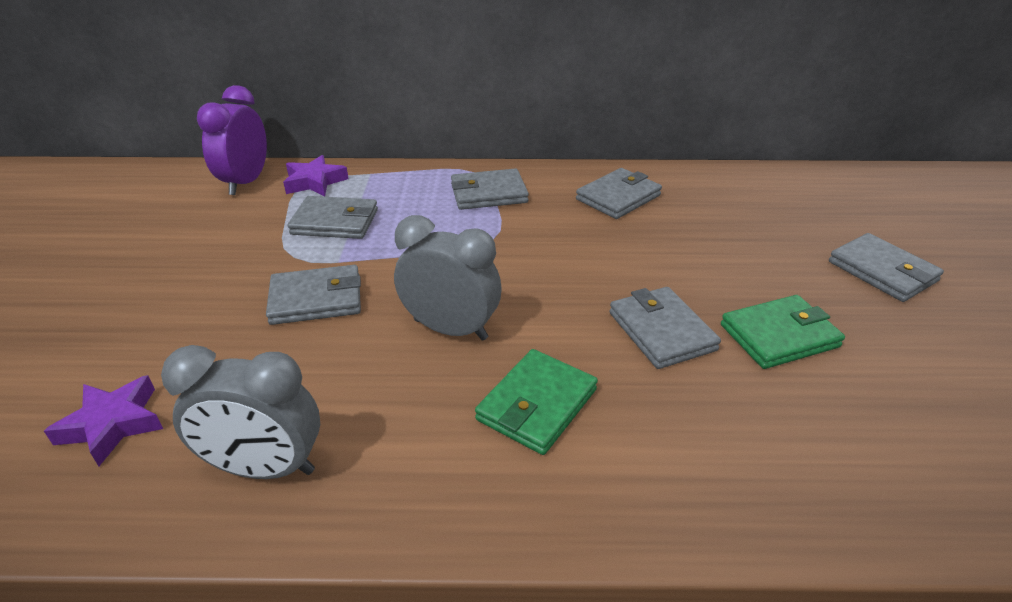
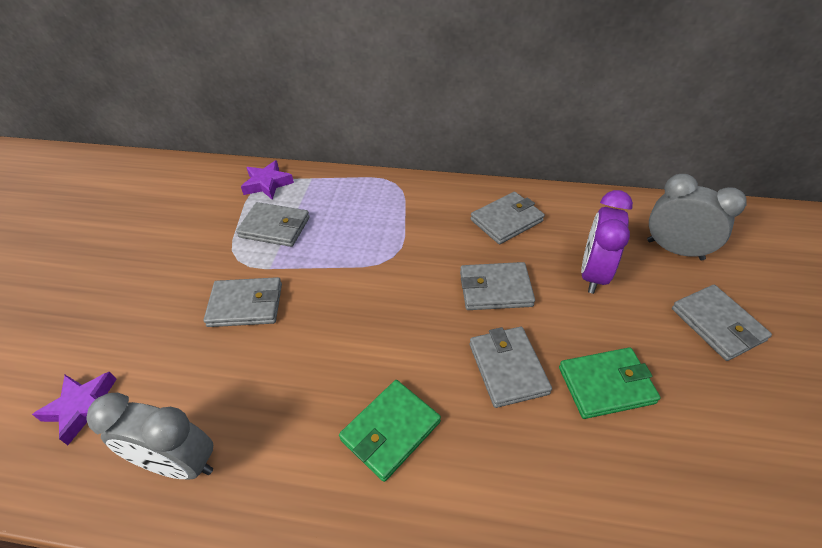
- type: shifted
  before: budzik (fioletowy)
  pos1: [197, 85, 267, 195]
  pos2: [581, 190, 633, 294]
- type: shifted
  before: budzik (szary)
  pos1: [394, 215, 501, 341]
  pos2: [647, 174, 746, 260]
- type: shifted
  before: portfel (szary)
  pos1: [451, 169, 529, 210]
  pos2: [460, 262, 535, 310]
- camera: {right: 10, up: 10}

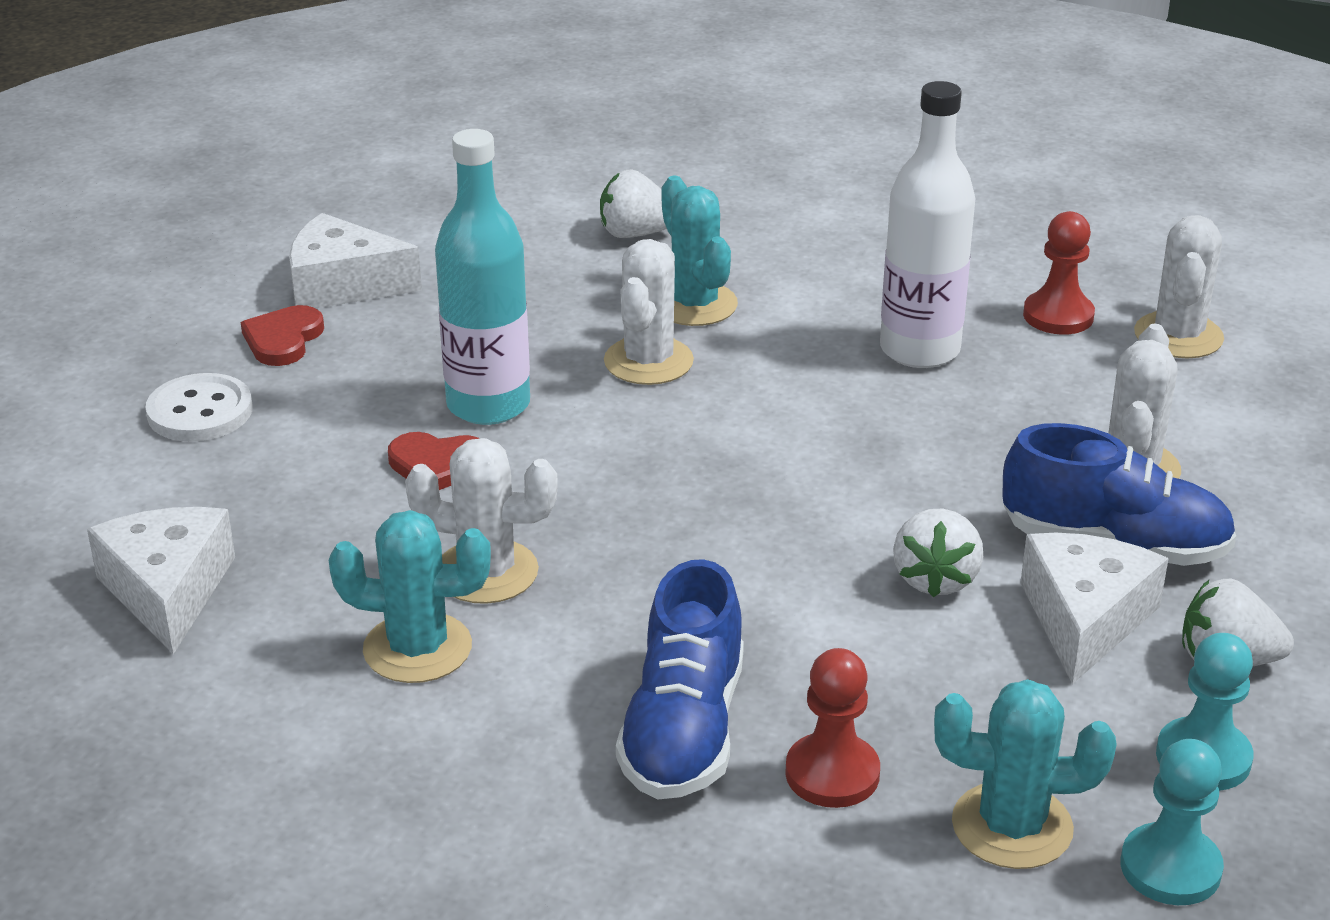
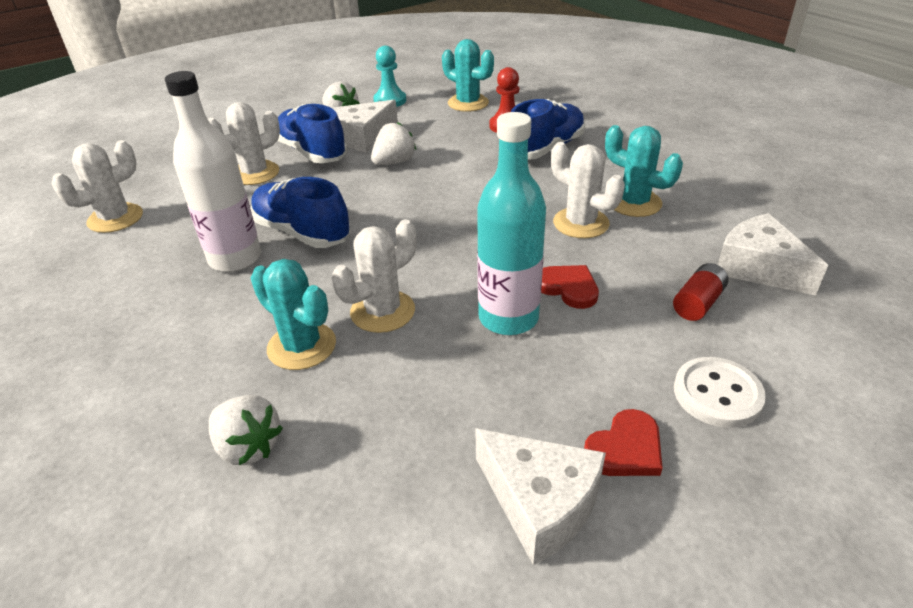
- type: rotated
  before: ser (biały)
  pos1: [87, 507, 235, 654]
  pos2: [718, 213, 828, 296]
  turn: 120
- type: rotated
  before: kaktus (turkusowy)
  pos1: [661, 175, 738, 326]
  pos2: [251, 259, 336, 370]
  turn: -60
- type: gone
  before: pionek (czerwony)
  pos1: [1023, 211, 1095, 335]
- type: gone
  before: pionek (turkusowy)
  pos1: [1121, 739, 1224, 905]
- type: new
  after: but (niebieski)
  pos2: [250, 177, 351, 248]
- type: new
  after: bateria (czerwony)
  pos2: [673, 263, 729, 321]
- camera: {right: -145, up: 5}

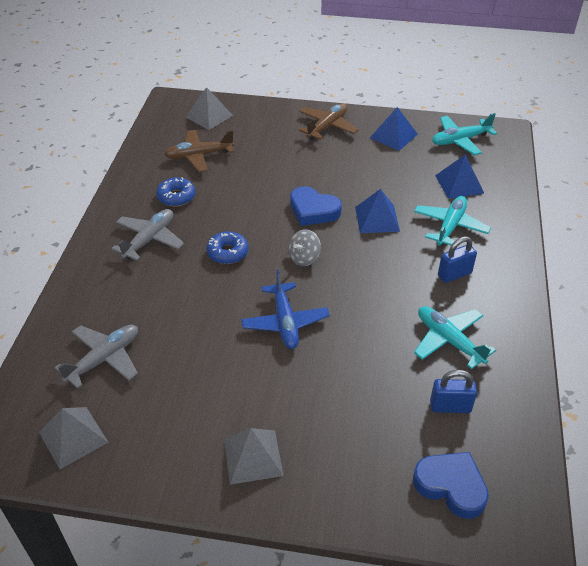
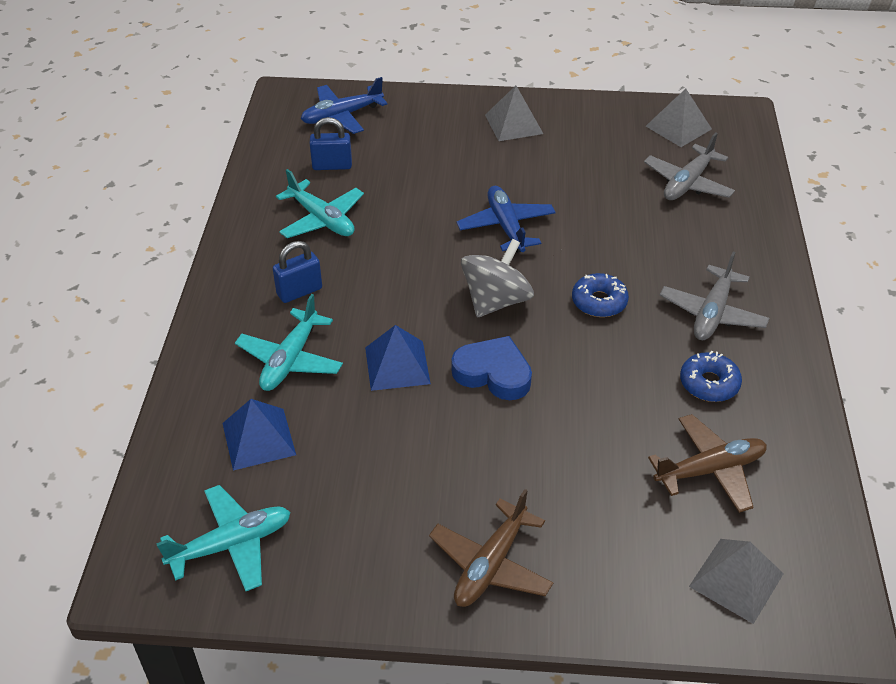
- type: scaled
  before: bączek (szary)
  pos1: [288, 229, 321, 266]
  pos2: [461, 239, 534, 318]
  scale: 1.65
- type: gone
  before: piramida (niebieski)
  pos1: [370, 107, 418, 151]
- type: swapped
  before: serce (niebieski)
  after: samolot (niebieski)
  pos1: [413, 452, 489, 519]
  pos2: [301, 77, 388, 134]
- camera: {right: 175, up: 0}

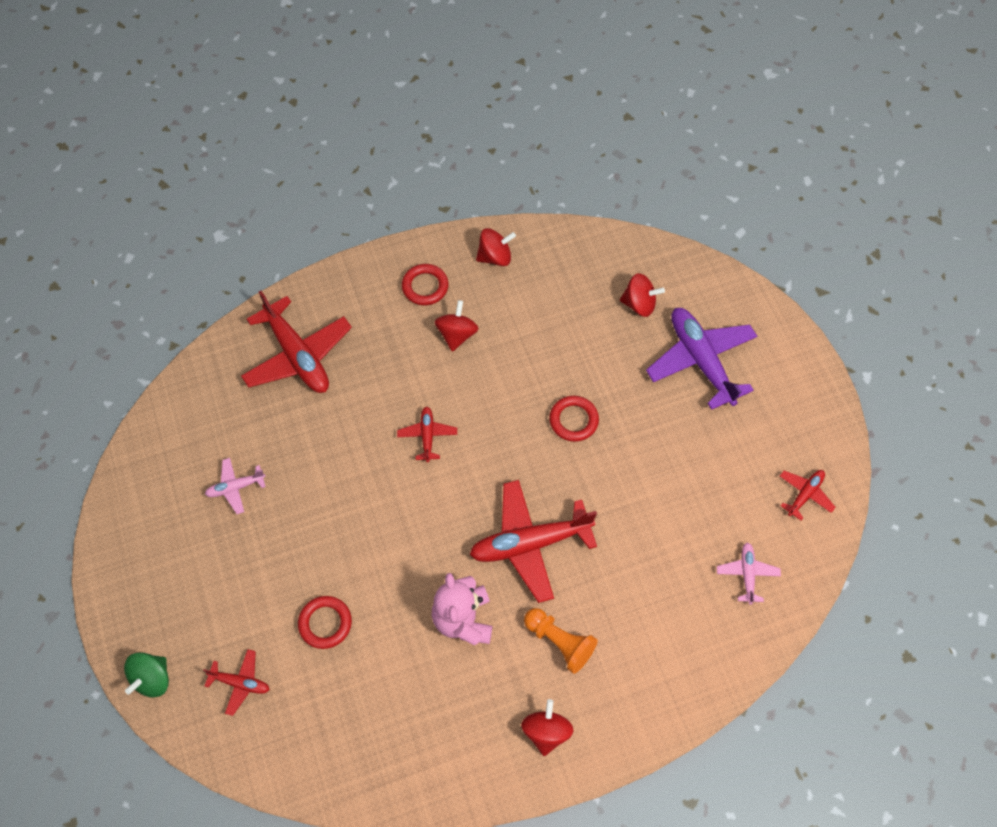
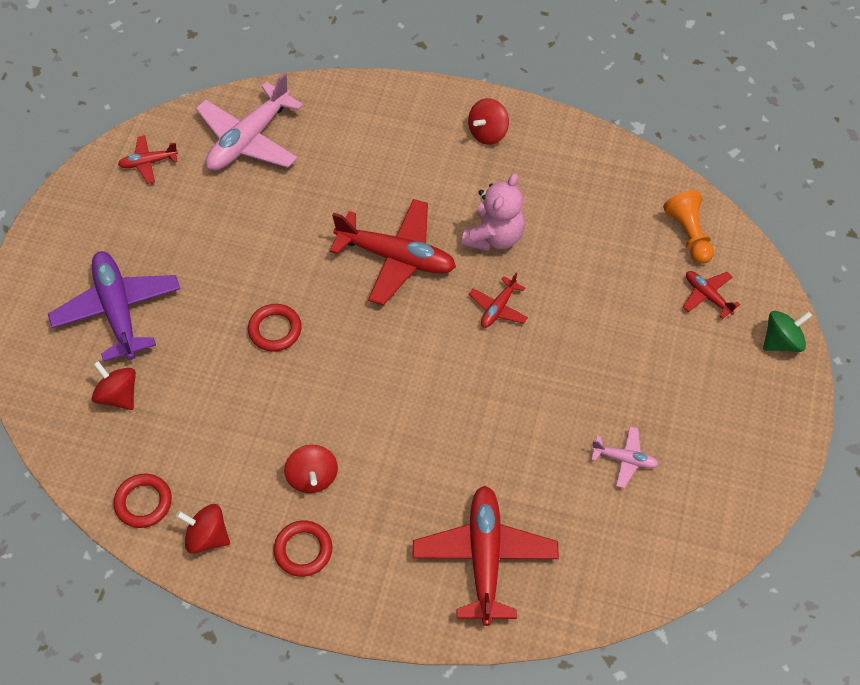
- type: shifted
  before: pierścień (czerwony)
  pos1: [298, 596, 352, 649]
  pos2: [114, 473, 172, 528]
- type: shifted
  before: samolot (czerwony)
  pos1: [397, 406, 457, 462]
  pos2: [469, 273, 528, 328]
- type: rotated
  before: bączek (czerwony)
  pos1: [435, 300, 479, 352]
  pos2: [284, 445, 338, 493]
  turn: -60
- type: shifted
  before: pionek (pomarańczowy)
  pos1: [524, 608, 598, 674]
  pos2: [663, 190, 714, 264]
- type: rotated
  before: samolot (fioletowy)
  pos1: [646, 308, 757, 410]
  pos2: [48, 251, 180, 362]
  turn: 150
- type: scaled
  before: samolot (różowy)
  pos1: [717, 542, 781, 605]
  pos2: [195, 73, 303, 171]
  scale: 2.04
- camera: {right: -145, up: -5}

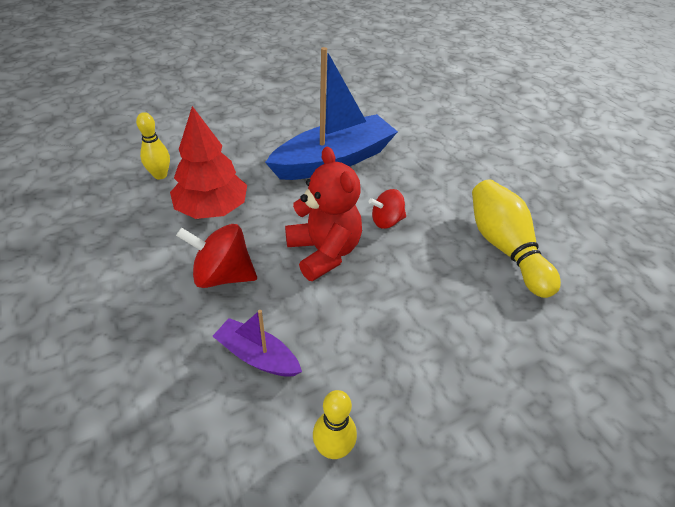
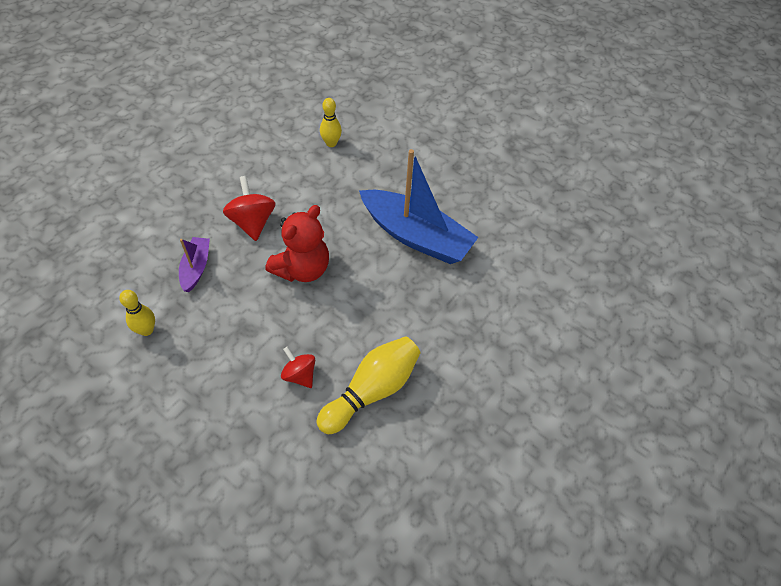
- type: gone
  before: drzewko (czerwony)
  pos1: [170, 106, 247, 219]
- type: shifted
  before: bączek (czerwony)
  pos1: [369, 189, 406, 229]
  pos2: [281, 347, 315, 388]
- camera: {right: 65, up: 10}

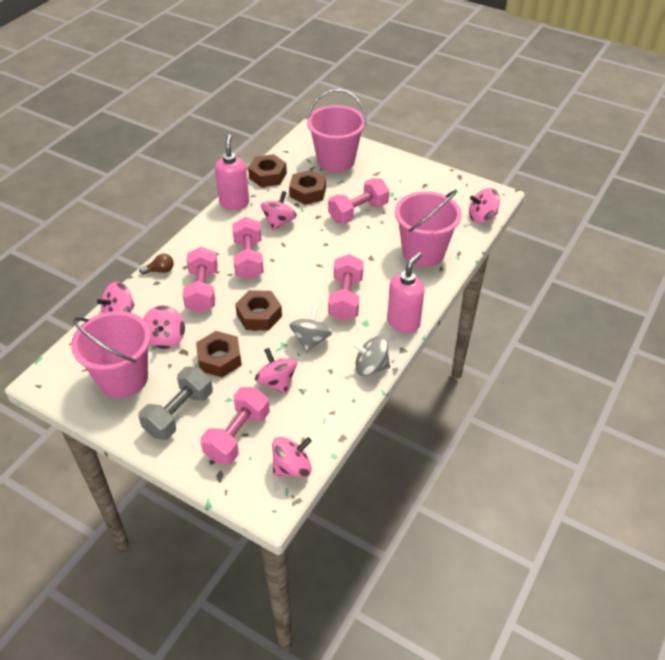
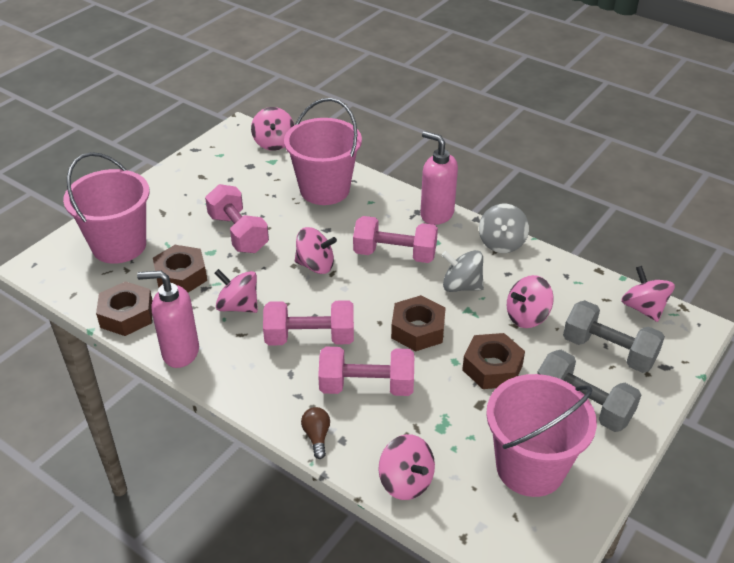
- type: shifted
  before: bączek (różowy)
  pos1: [143, 305, 185, 349]
  pos2: [295, 227, 337, 274]
- type: repainted
  before: hantel (różowy)
  after: hantel (szary)
  pos1: [200, 387, 270, 464]
  pos2: [563, 300, 665, 373]
- camera: {right: -85, up: -5}

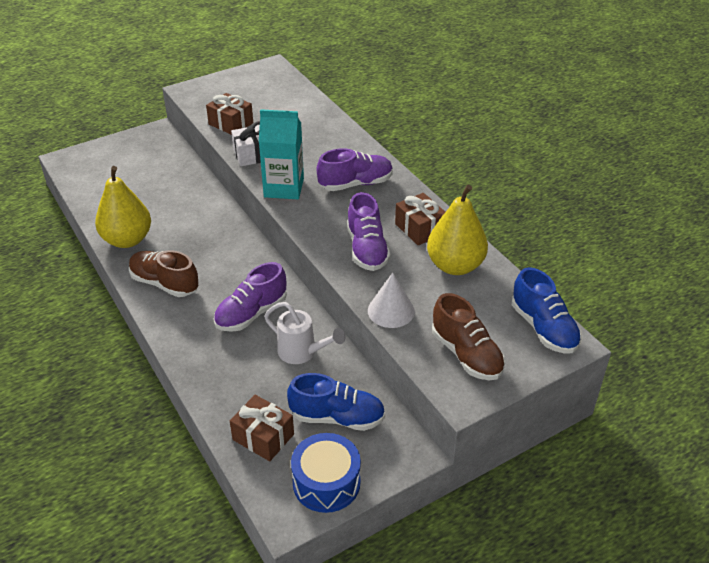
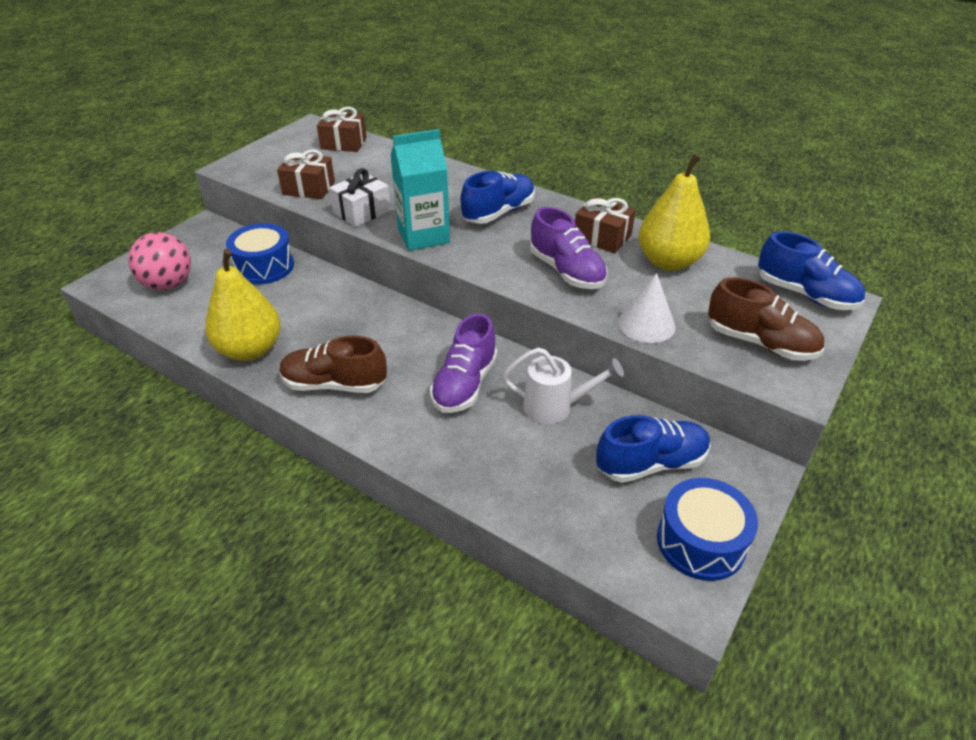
- type: shifted
  before: prezent (brązowy)
  pos1: [230, 395, 294, 461]
  pos2: [317, 107, 367, 152]
- type: repainted
  before: but (fioletowy)
  after: but (niebieski)
  pos1: [317, 148, 393, 191]
  pos2: [461, 171, 535, 224]
- type: new
  after: piłka (różowy)
  pos2: [128, 232, 191, 290]
- type: new
  after: bęben (niebieski)
  pos2: [226, 223, 294, 285]
- camera: {right: -25, up: 0}

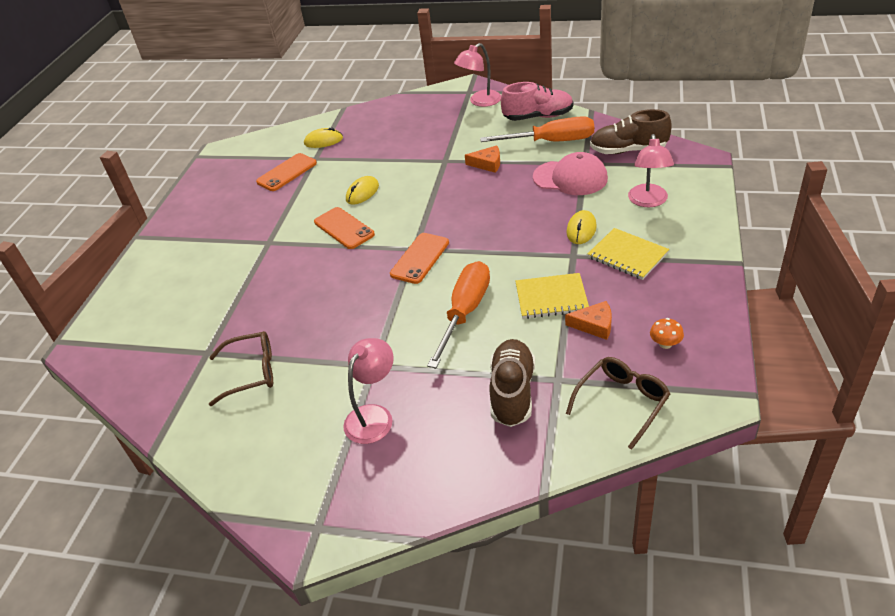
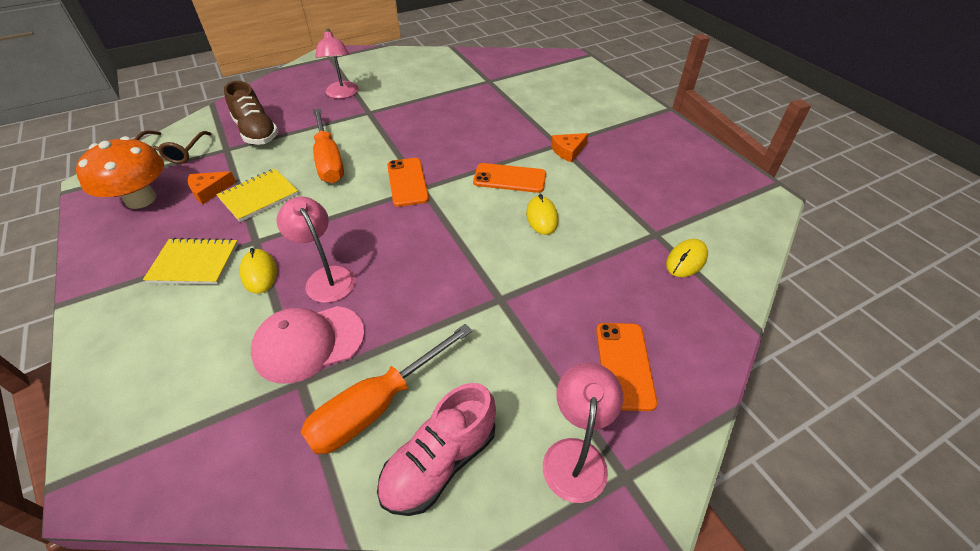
- type: gone
  before: okulary (brązowy)
  pos1: [209, 331, 273, 406]
- type: shifted
  before: telefon (pomarańczowy)
  pos1: [256, 153, 317, 191]
  pos2: [596, 323, 657, 411]
- type: shifted
  before: ser (pomarańczowy)
  pos1: [465, 145, 500, 173]
  pos2: [551, 133, 589, 162]
- type: gone
  before: but (brązowy)
  pos1: [590, 109, 672, 154]
- type: shifted
  before: lampka (różowy)
  pos1: [628, 134, 674, 207]
  pos2: [276, 197, 356, 303]
- type: scaled
  before: grzyb (pomarańczowy)
  pos1: [650, 318, 684, 349]
  pos2: [76, 136, 164, 209]
  scale: 2.5
- camera: {right: 135, up: 5}

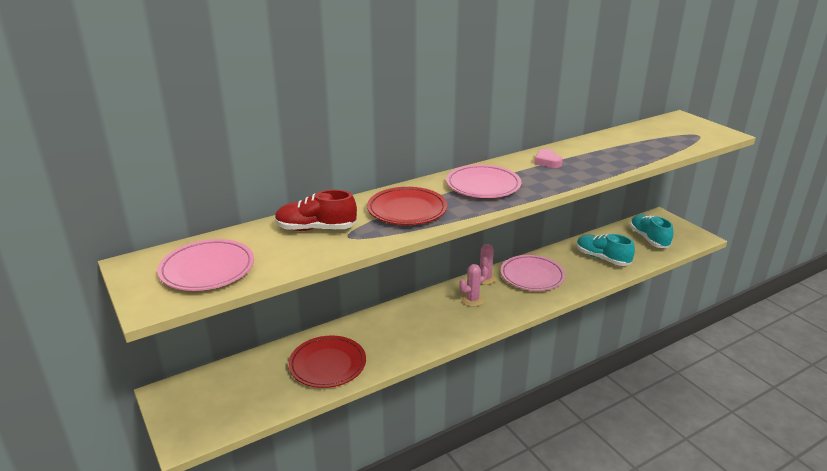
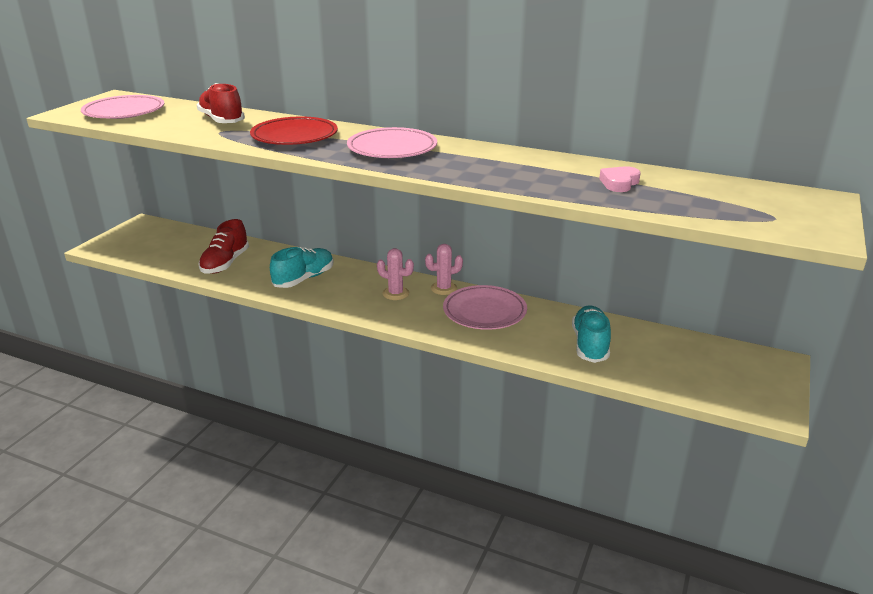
- type: swapped
  before: talerz (czerwony)
  after: but (czerwony)
  pos1: [288, 336, 366, 388]
  pos2: [198, 219, 249, 274]
- type: shifted
  before: serce (różowy)
  pos1: [534, 149, 563, 168]
  pos2: [599, 166, 641, 192]
- type: shifted
  before: but (turkusowy)
  pos1: [630, 214, 673, 248]
  pos2: [270, 247, 333, 288]
- camera: {right: 55, up: 0}

